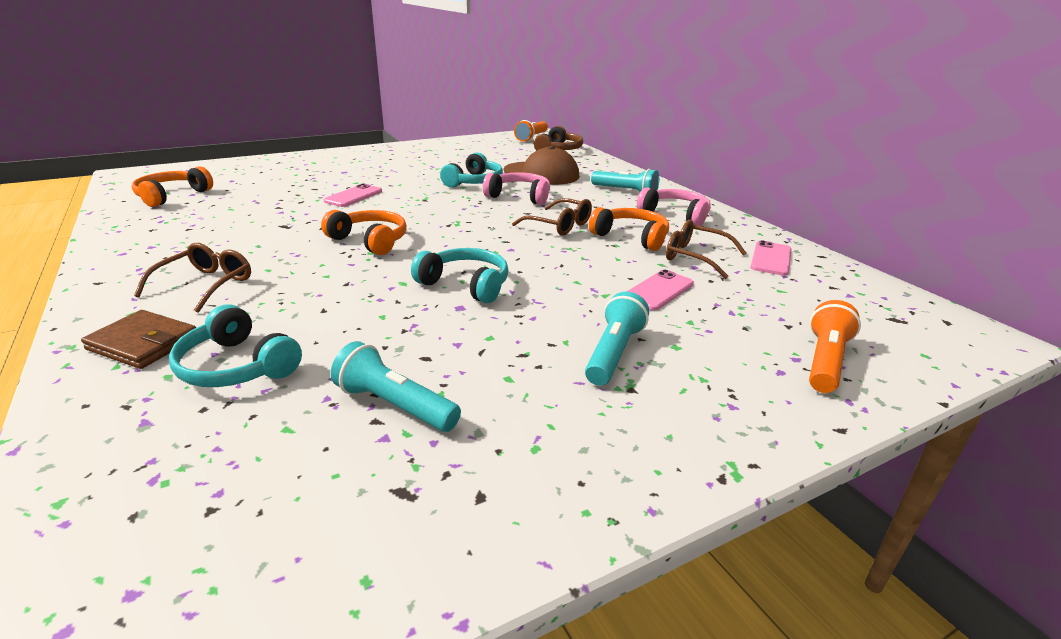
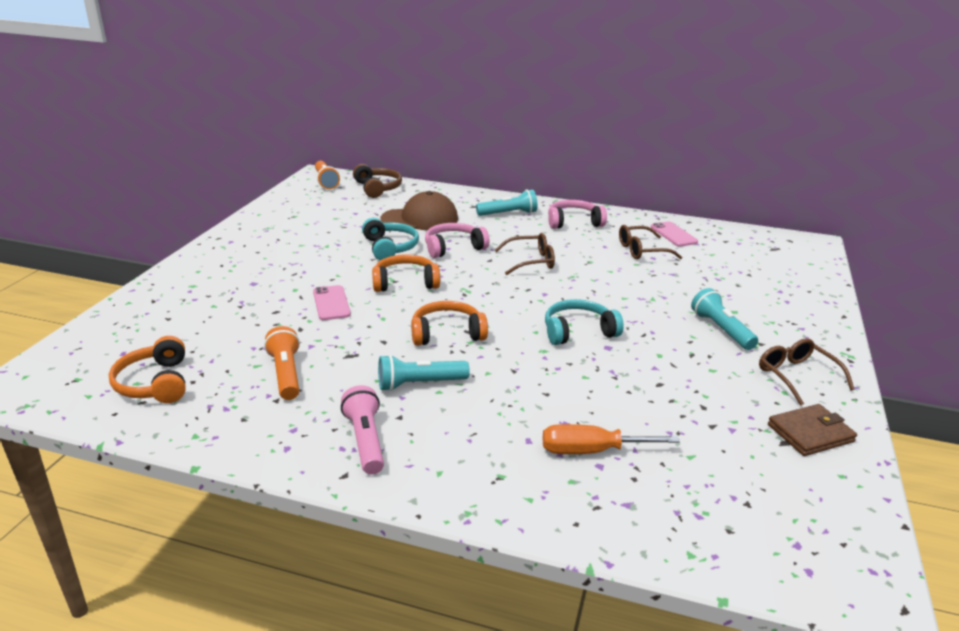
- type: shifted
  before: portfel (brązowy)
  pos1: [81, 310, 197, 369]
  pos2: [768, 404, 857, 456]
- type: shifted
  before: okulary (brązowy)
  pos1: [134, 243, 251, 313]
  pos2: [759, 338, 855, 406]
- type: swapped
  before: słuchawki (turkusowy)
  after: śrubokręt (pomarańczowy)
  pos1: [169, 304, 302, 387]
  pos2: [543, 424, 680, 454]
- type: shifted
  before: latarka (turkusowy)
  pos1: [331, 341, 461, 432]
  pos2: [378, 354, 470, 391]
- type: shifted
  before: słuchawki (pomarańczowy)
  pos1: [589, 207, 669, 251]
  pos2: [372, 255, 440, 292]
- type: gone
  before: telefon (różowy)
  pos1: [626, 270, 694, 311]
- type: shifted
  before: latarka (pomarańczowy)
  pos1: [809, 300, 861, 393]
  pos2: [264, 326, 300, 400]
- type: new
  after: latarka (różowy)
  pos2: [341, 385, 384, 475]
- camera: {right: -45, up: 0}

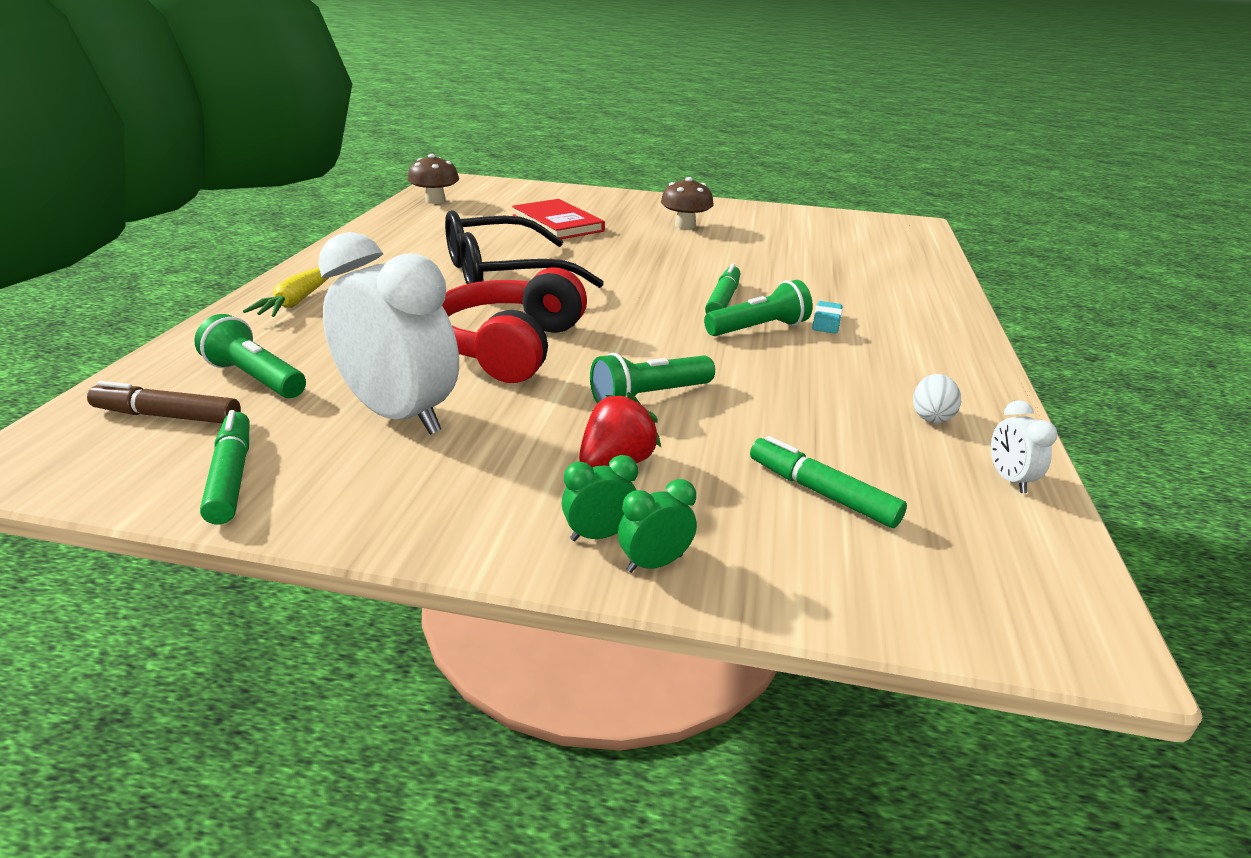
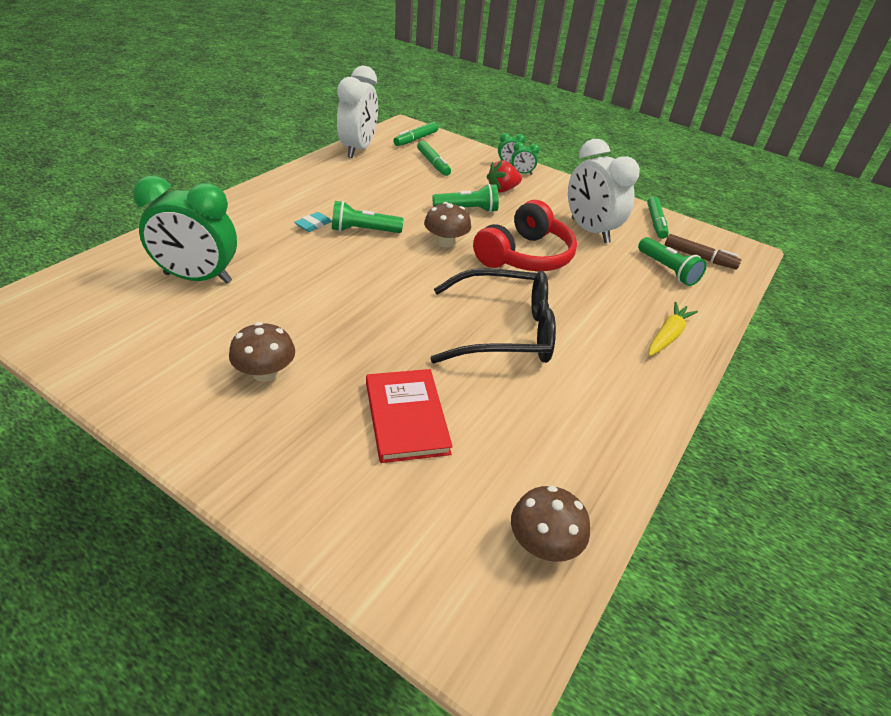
- type: shifted
  before: flamaster (zielony)
  pos1: [705, 263, 740, 314]
  pos2: [393, 122, 438, 146]
- type: gone
  before: jajko (biały)
  pos1: [913, 374, 961, 423]
- type: scaled
  before: budzik (biały)
  pos1: [991, 400, 1057, 493]
  pos2: [337, 66, 378, 158]
  scale: 2.4
- type: new
  after: budzik (zielony)
  pos2: [133, 176, 237, 284]
- type: new
  after: grzyb (brązowy)
  pos2: [424, 202, 471, 247]
- camera: {right: -160, up: 10}

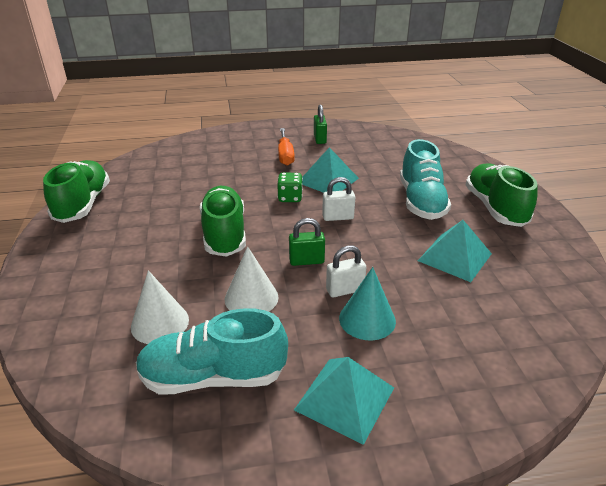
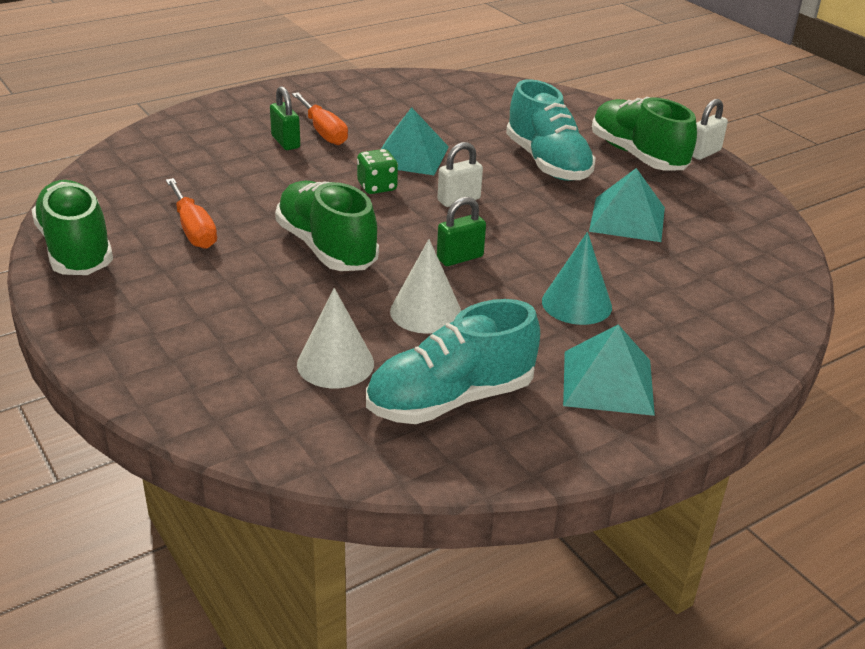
- type: shifted
  before: kłódka (zielony)
  pos1: [314, 105, 327, 144]
  pos2: [270, 86, 300, 150]
- type: shifted
  before: kłódka (biały)
  pos1: [326, 245, 366, 298]
  pos2: [692, 99, 728, 160]
- type: new
  after: śrubokręt (pomarańczowy)
  pos2: [166, 178, 217, 249]
- camera: {right: -25, up: 0}

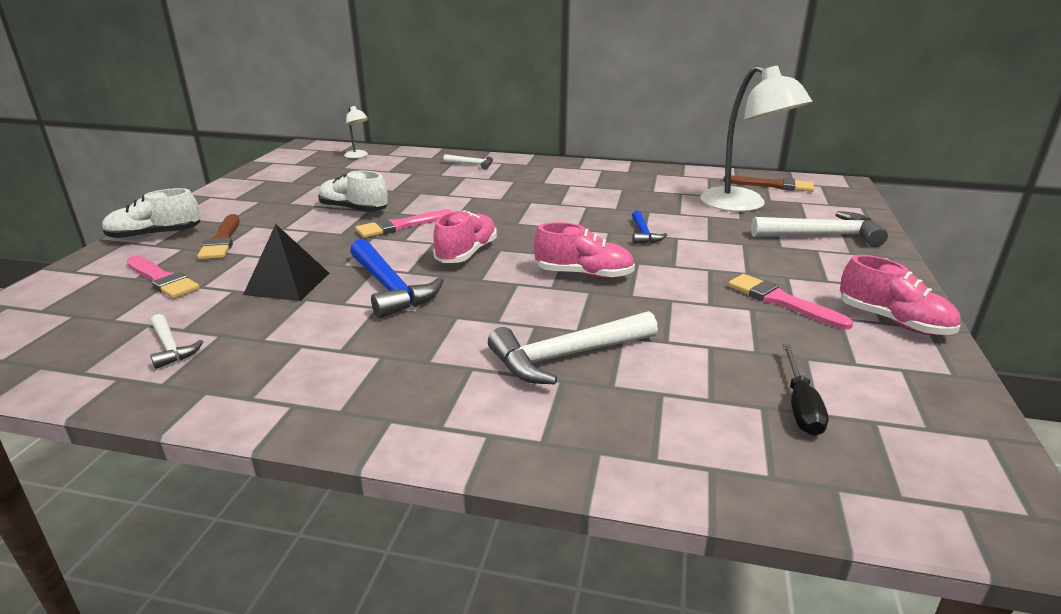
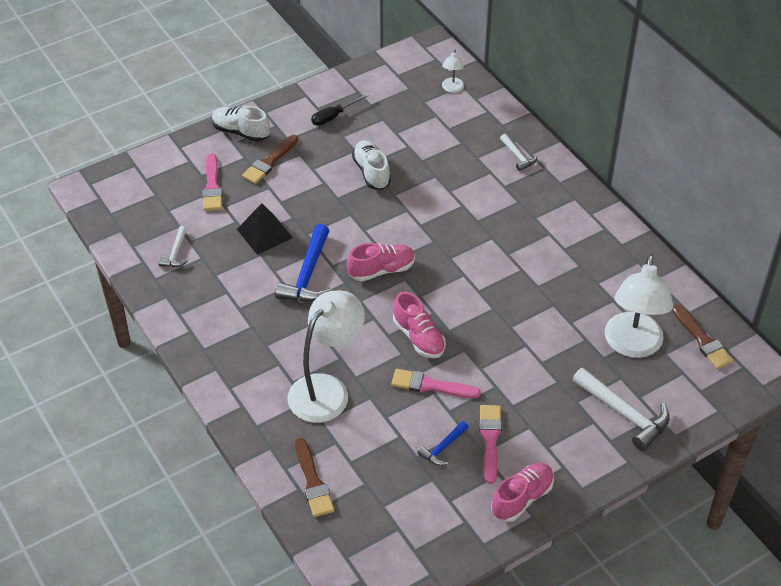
- type: shifted
  before: pędzel (różowy)
  pos1: [355, 209, 452, 238]
  pos2: [391, 369, 481, 398]
- type: swapped
  before: młotek (biały)
  after: lampka (biały)
  pos1: [488, 311, 658, 384]
  pos2: [288, 290, 365, 423]
- type: shifted
  before: młotek (niebieski)
  pos1: [632, 211, 667, 244]
  pos2: [418, 421, 469, 466]
- type: shifted
  before: śrubokręt (czarny)
  pos1: [782, 344, 829, 436]
  pos2: [311, 93, 370, 126]
- type: rotated
  before: but (różowy)
  pos1: [840, 255, 960, 335]
  pos2: [491, 463, 554, 522]
  turn: -135
- type: new
  after: pędzel (brązowy)
  pos2: [295, 438, 334, 517]
- camera: {right: 45, up: 20}

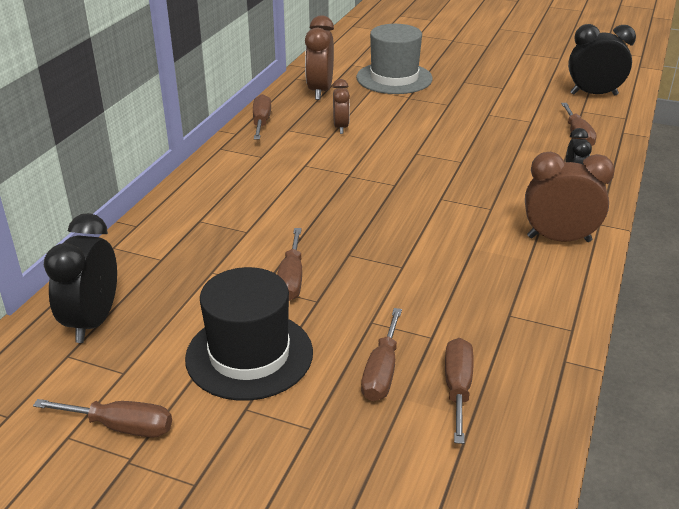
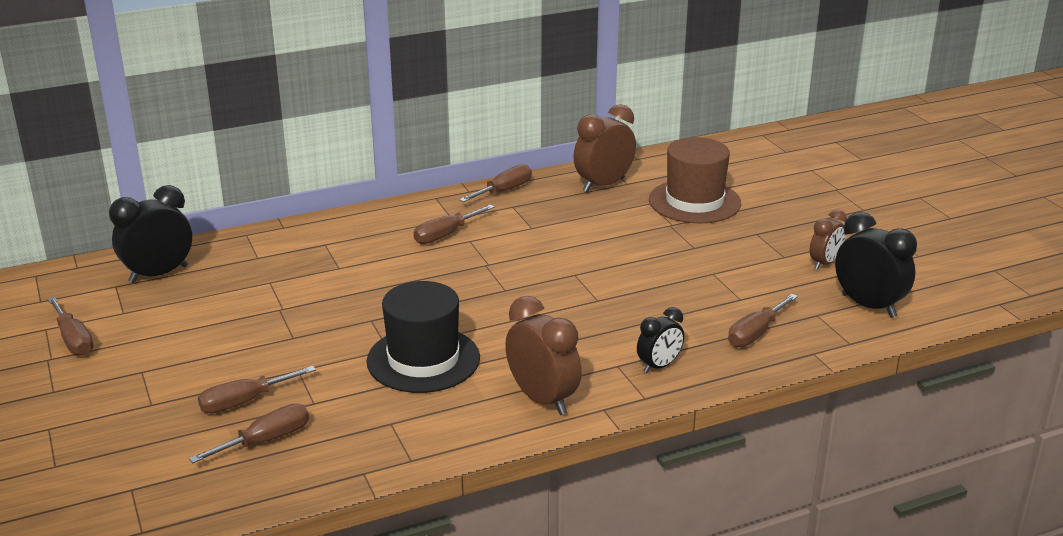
- type: shifted
  before: kapelusz (czarny)
  pos1: [185, 267, 313, 401]
  pos2: [367, 281, 480, 393]
- type: shifted
  before: śrubokręt (brązowy)
  pos1: [277, 228, 302, 301]
  pos2: [413, 204, 495, 244]
- type: shifted
  before: budzik (brązowy)
  pos1: [332, 79, 350, 134]
  pos2: [810, 209, 847, 270]
- type: repainted
  before: kapelusz (szary)
  after: kapelusz (brązowy)
  pos1: [356, 24, 433, 94]
  pos2: [649, 137, 741, 223]
- camera: {right: 45, up: -5}

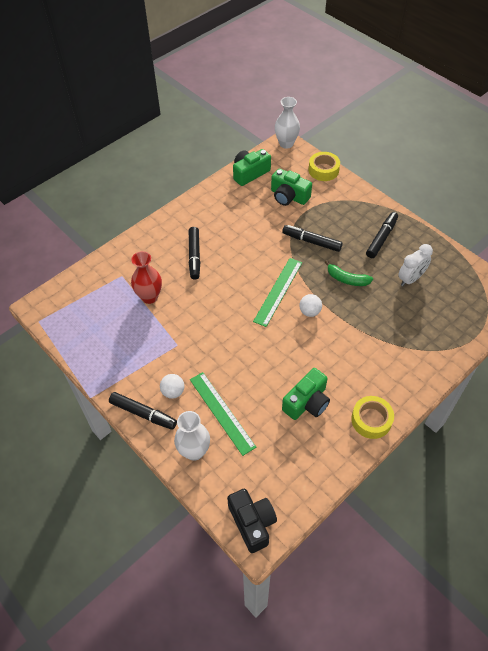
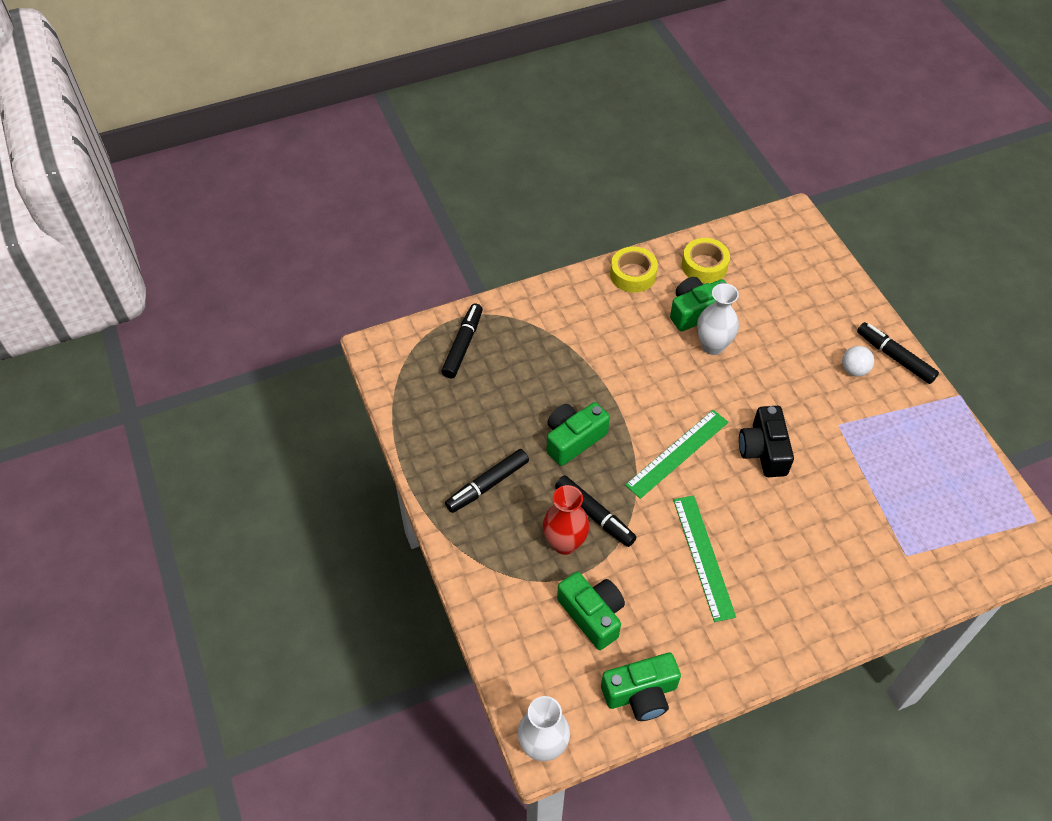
- type: shifted
  before: wazon (czerwony)
  pos1: [131, 251, 162, 304]
  pos2: [543, 485, 590, 555]
- type: shifted
  before: wazon (biały)
  pos1: [174, 411, 210, 461]
  pos2: [697, 283, 739, 355]
- type: shifted
  before: flamaster (czarny)
  pos1: [189, 227, 200, 280]
  pos2: [441, 303, 483, 379]
- type: shifted
  before: linijka (zielony)
  pos1: [190, 372, 256, 456]
  pos2: [673, 495, 736, 622]
- type: shifted
  before: aparat fotograficzny (czarny)
  pos1: [227, 489, 277, 553]
  pos2: [739, 406, 794, 477]
- type: gone
  before: piłka (biały)
  pos1: [299, 294, 322, 317]
- type: shifted
  before: taśma klejąca (żółty)
  pos1: [309, 152, 340, 181]
  pos2: [682, 238, 730, 283]
- type: swapped
  before: banan (zielony)
  after: aparat fotograficzny (zielony)
  pos1: [325, 260, 373, 286]
  pos2: [547, 402, 610, 466]
- type: gone
  before: budzik (biały)
  pos1: [398, 244, 433, 286]
- camera: {right: -160, up: 0}

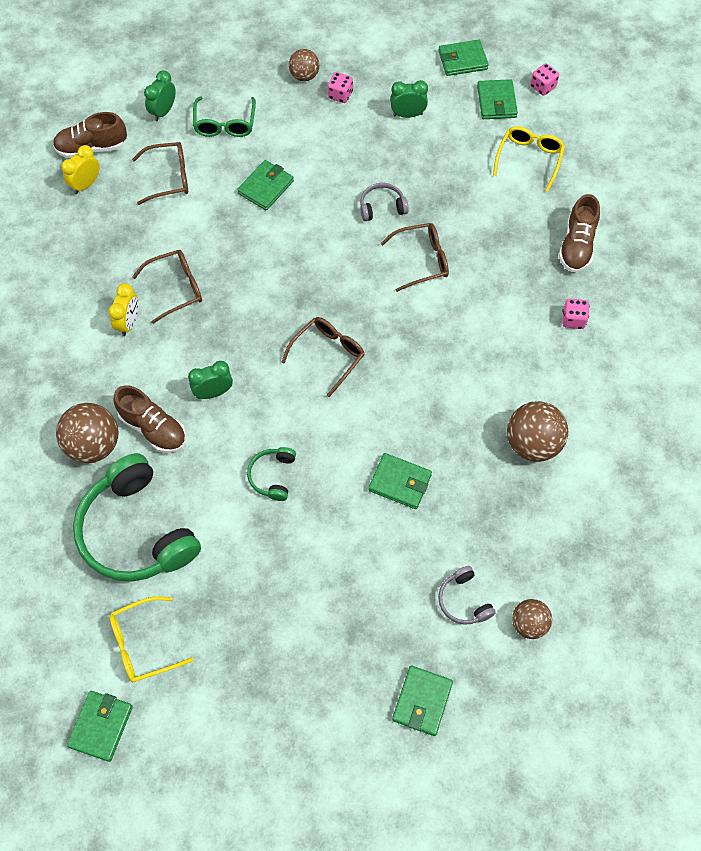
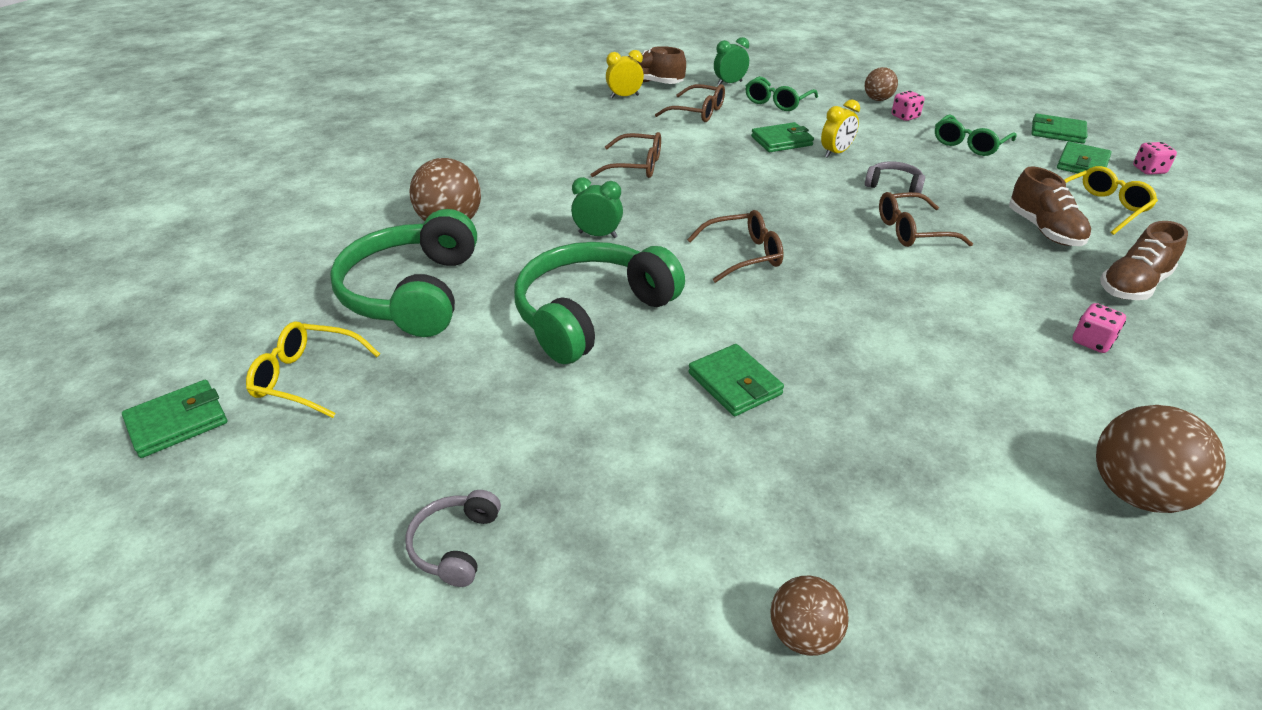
- type: shifted
  before: budzik (żółty)
  pos1: [108, 283, 139, 336]
  pos2: [821, 99, 860, 158]
- type: shifted
  before: but (brązowy)
  pos1: [113, 385, 186, 453]
  pos2: [1009, 167, 1091, 246]
- type: scaled
  before: słuchawki (zielony)
  pos1: [247, 447, 296, 501]
  pos2: [514, 242, 685, 364]
  scale: 2.25
- type: rotated
  before: okulary (brązowy)
  pos1: [380, 223, 449, 292]
  pos2: [879, 192, 973, 247]
  turn: 150
- type: swapped
  before: budzik (zielony)
  after: okulary (zielony)
  pos1: [390, 80, 428, 118]
  pos2: [935, 114, 1017, 156]
- type: gone
  before: portfel (zielony)
  pos1: [392, 666, 453, 736]
- type: shifted
  before: słuchawki (szary)
  pos1: [438, 566, 496, 625]
  pos2: [406, 490, 501, 587]
- type: shifted
  before: piłka (brązowy)
  pos1: [507, 401, 568, 462]
  pos2: [1096, 405, 1226, 513]
- camera: {right: 35, up: -25}

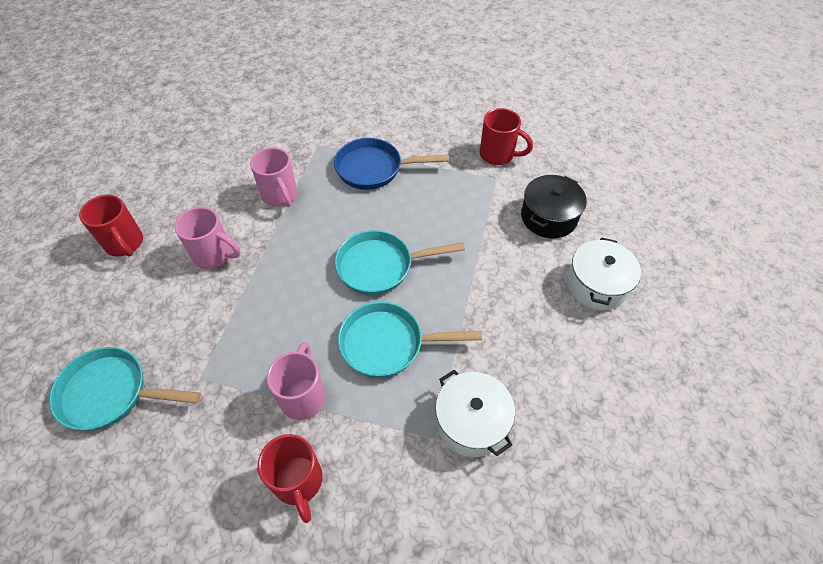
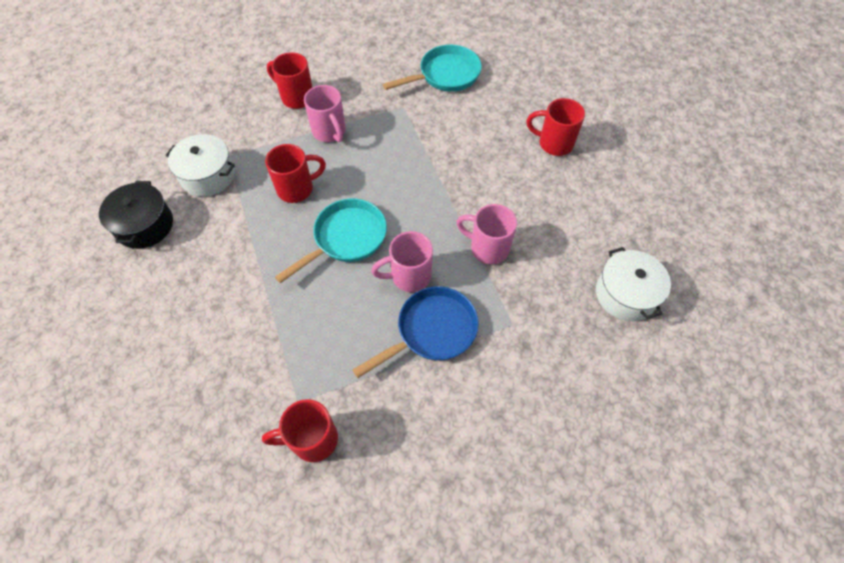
- type: shifted
  before: kubek (różowy)
  pos1: [174, 207, 241, 269]
  pos2: [371, 231, 433, 292]
- type: swapped
  before: patelnia (turkusowy)
  after: kubek (czerwony)
  pos1: [338, 302, 482, 378]
  pos2: [265, 144, 326, 203]
- type: shifted
  before: garnek (czarny)
  pos1: [521, 175, 587, 239]
  pos2: [99, 181, 173, 249]
- type: shifted
  before: garnek (biały)
  pos1: [567, 237, 641, 310]
  pos2: [596, 247, 671, 321]
- camera: {right: 145, up: 5}

